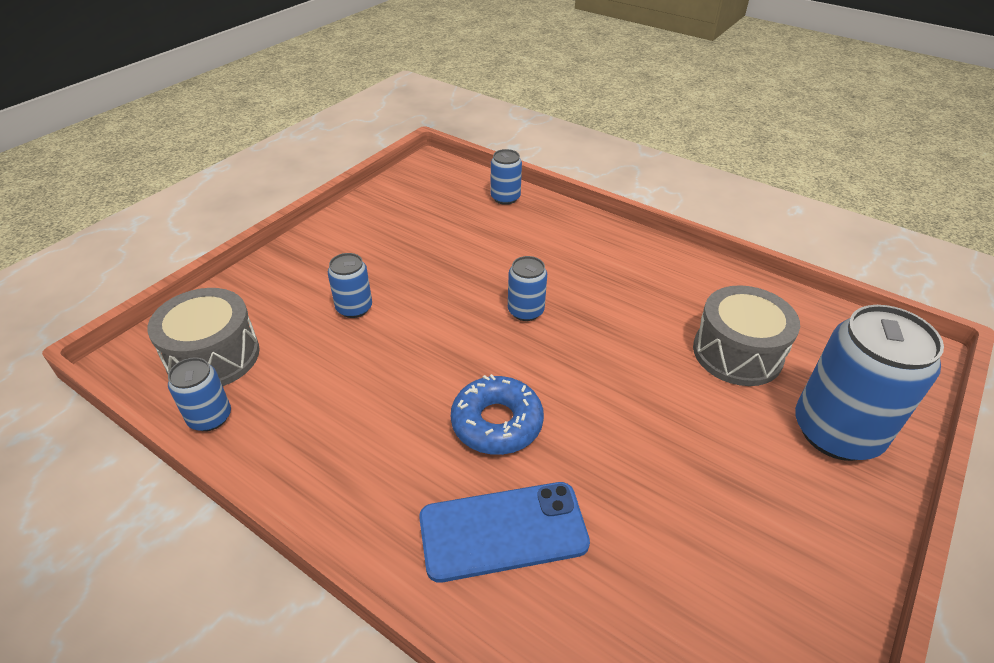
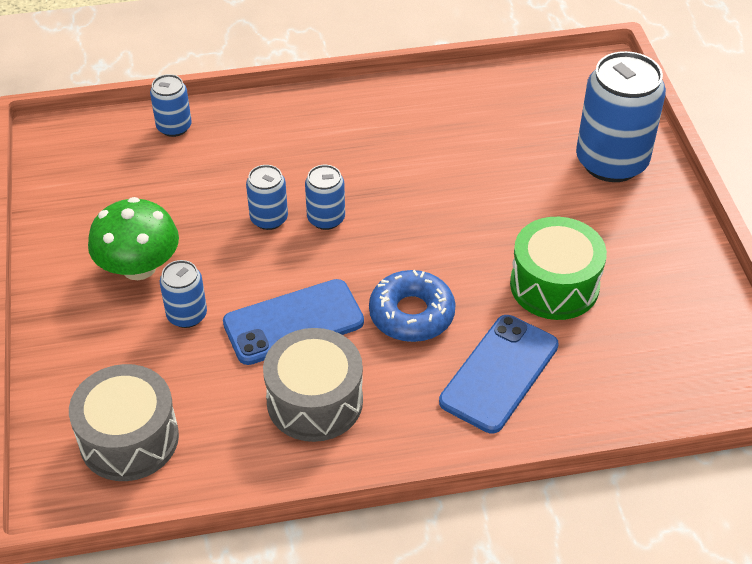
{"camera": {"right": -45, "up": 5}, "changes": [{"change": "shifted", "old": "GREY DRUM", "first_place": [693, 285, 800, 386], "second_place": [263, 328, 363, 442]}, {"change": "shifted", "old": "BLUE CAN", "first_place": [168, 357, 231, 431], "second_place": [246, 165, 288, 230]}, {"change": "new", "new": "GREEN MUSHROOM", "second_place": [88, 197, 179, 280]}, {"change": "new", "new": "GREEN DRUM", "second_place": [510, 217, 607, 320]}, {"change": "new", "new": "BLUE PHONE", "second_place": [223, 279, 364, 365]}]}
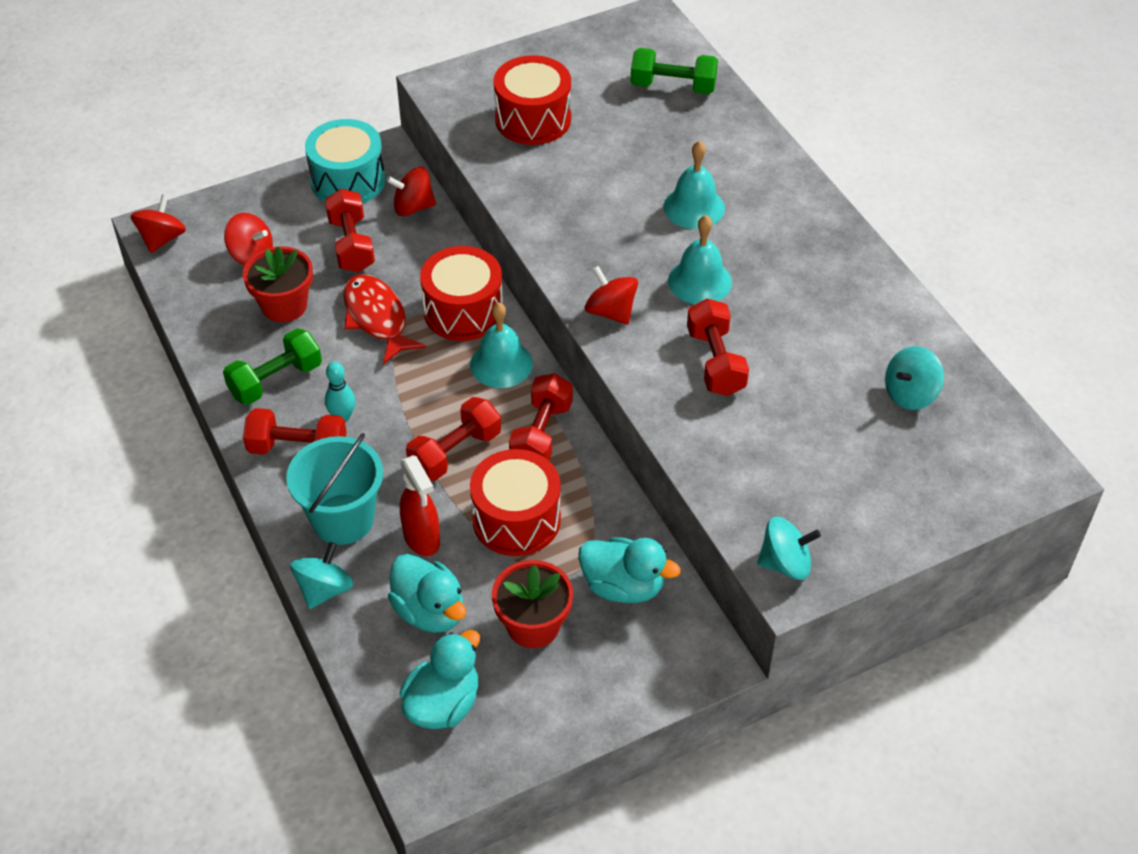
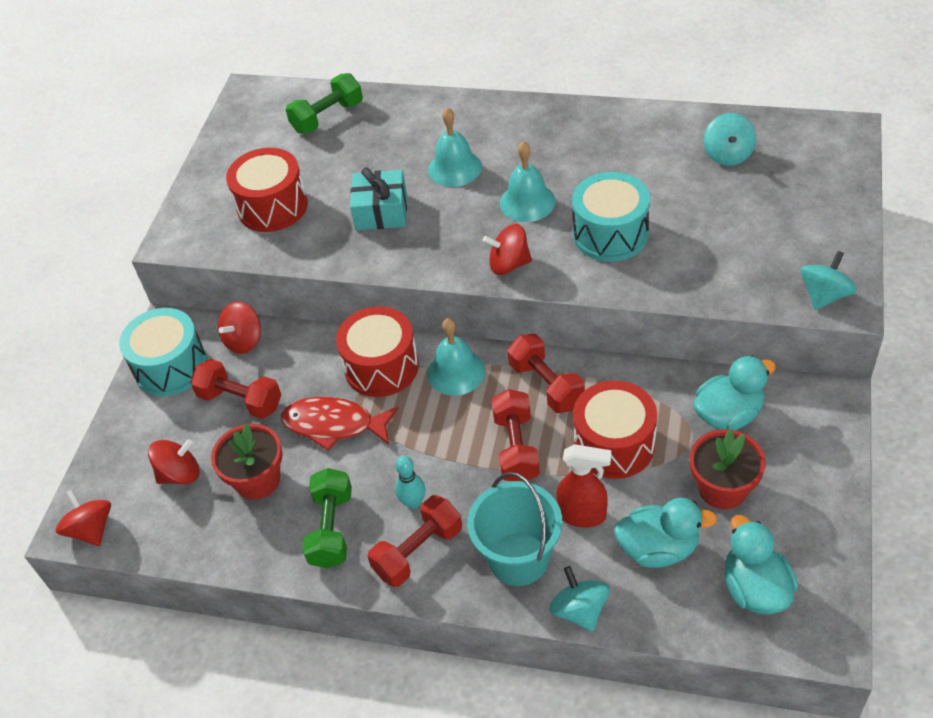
{"camera": {"right": -45, "up": 0}, "changes": [{"change": "swapped", "old": "RED DUMBBELL", "new": "TURQUOISE DRUM", "first_place": [687, 298, 749, 396], "second_place": [572, 172, 650, 262]}, {"change": "new", "new": "TURQUOISE GIFT", "second_place": [350, 167, 407, 230]}]}
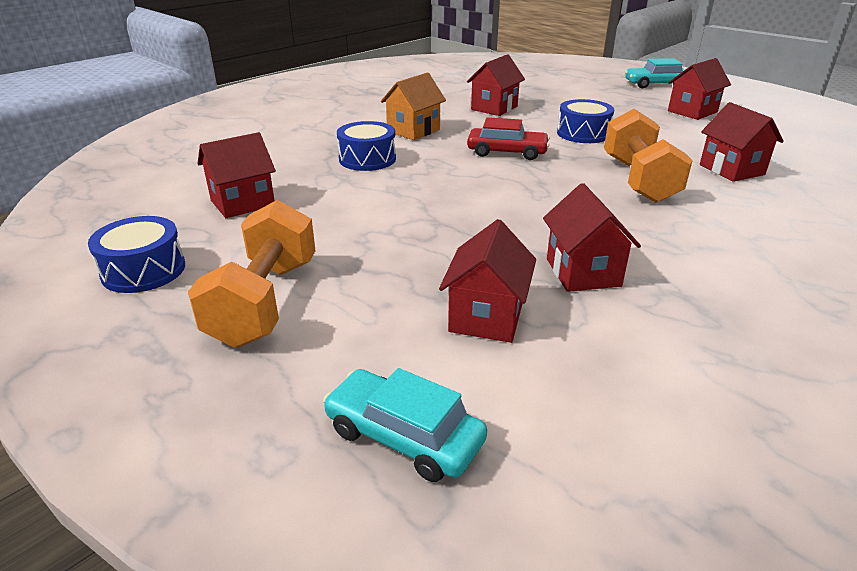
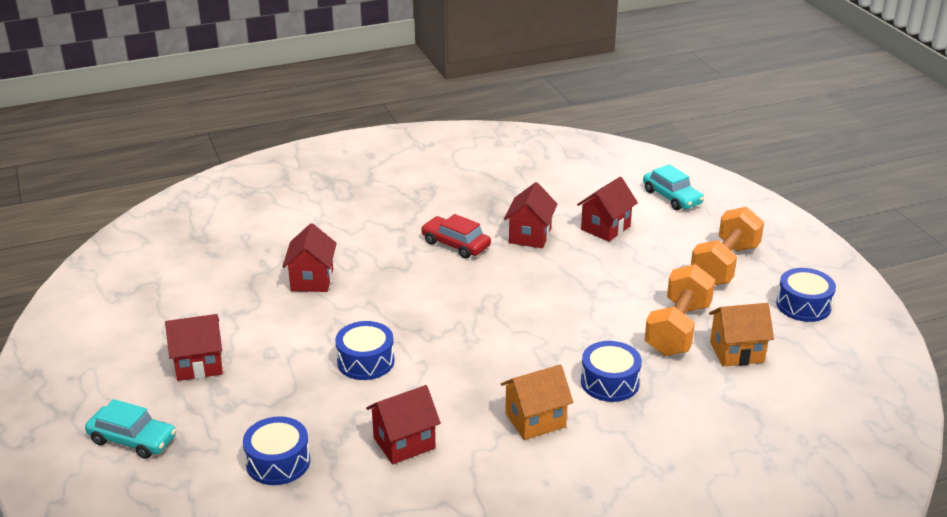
{"camera": {"right": -155, "up": 0}, "changes": [{"change": "shifted", "old": "ORANGE DUMBBELL", "first_place": [604, 109, 693, 203], "second_place": [644, 264, 715, 356]}, {"change": "shifted", "old": "RED CAR", "first_place": [467, 117, 550, 160], "second_place": [421, 214, 491, 258]}, {"change": "repainted", "old": "RED HOUSE", "new": "ORANGE HOUSE", "first_place": [198, 132, 276, 218], "second_place": [709, 303, 774, 367]}, {"change": "new", "new": "BLUE DRUM", "second_place": [243, 416, 310, 485]}]}
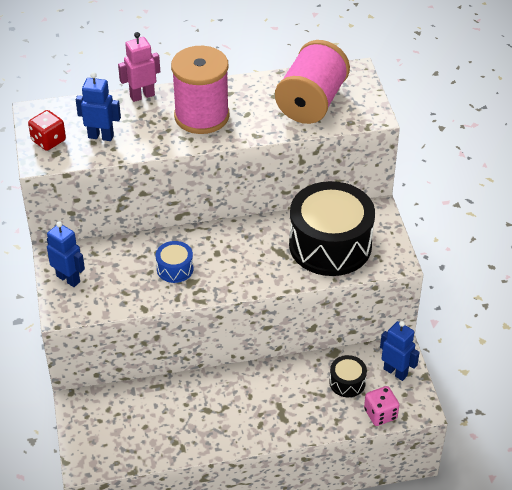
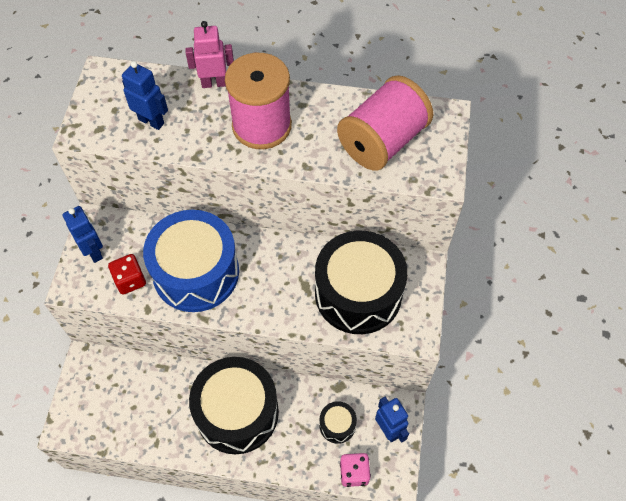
{"camera": {"right": 20, "up": 15}, "changes": [{"change": "shifted", "old": "RED DICE", "first_place": [28, 110, 66, 151], "second_place": [108, 254, 146, 294]}, {"change": "scaled", "old": "BLUE DRUM", "first_place": [156, 241, 194, 283], "second_place": [143, 210, 239, 312], "factor": 2.29}, {"change": "new", "new": "BLACK DRUM", "second_place": [189, 357, 279, 454]}]}
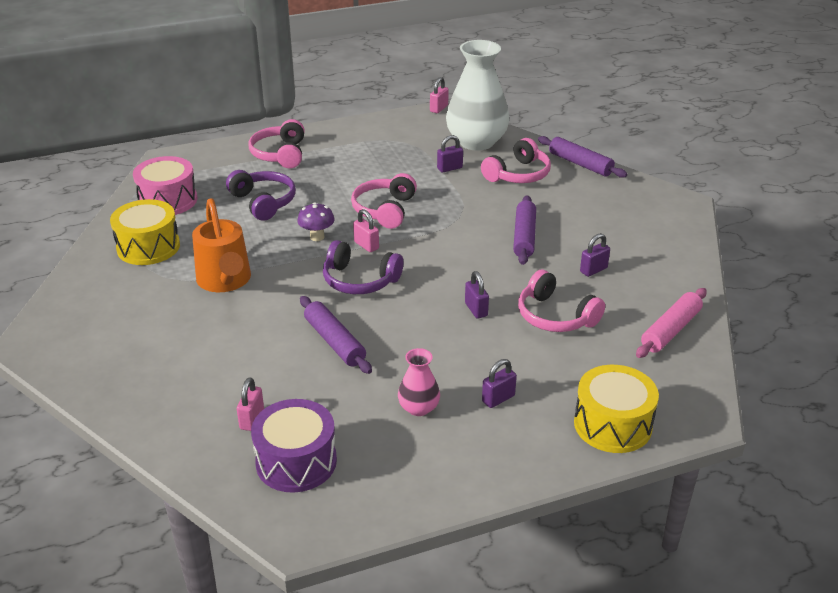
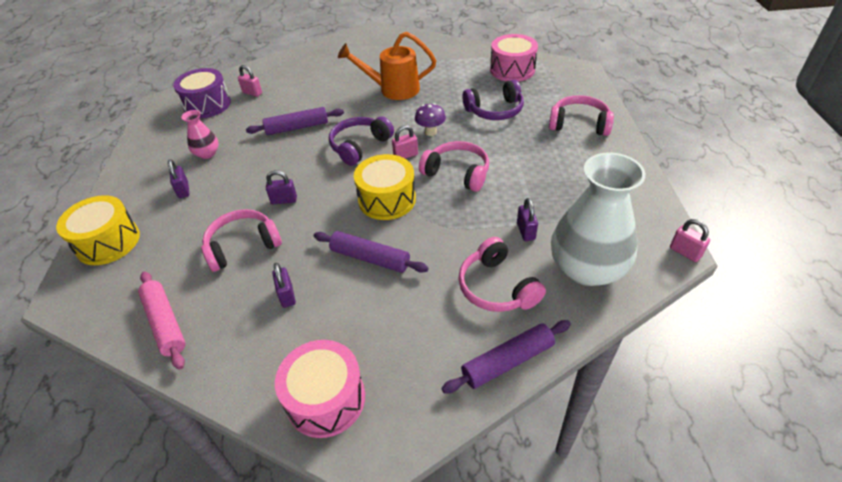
{"camera": {"right": 110, "up": 10}, "changes": [{"change": "shifted", "old": "YELLOW DRUM", "first_place": [110, 199, 180, 265], "second_place": [354, 154, 416, 220]}, {"change": "new", "new": "PINK DRUM", "second_place": [275, 340, 365, 438]}]}
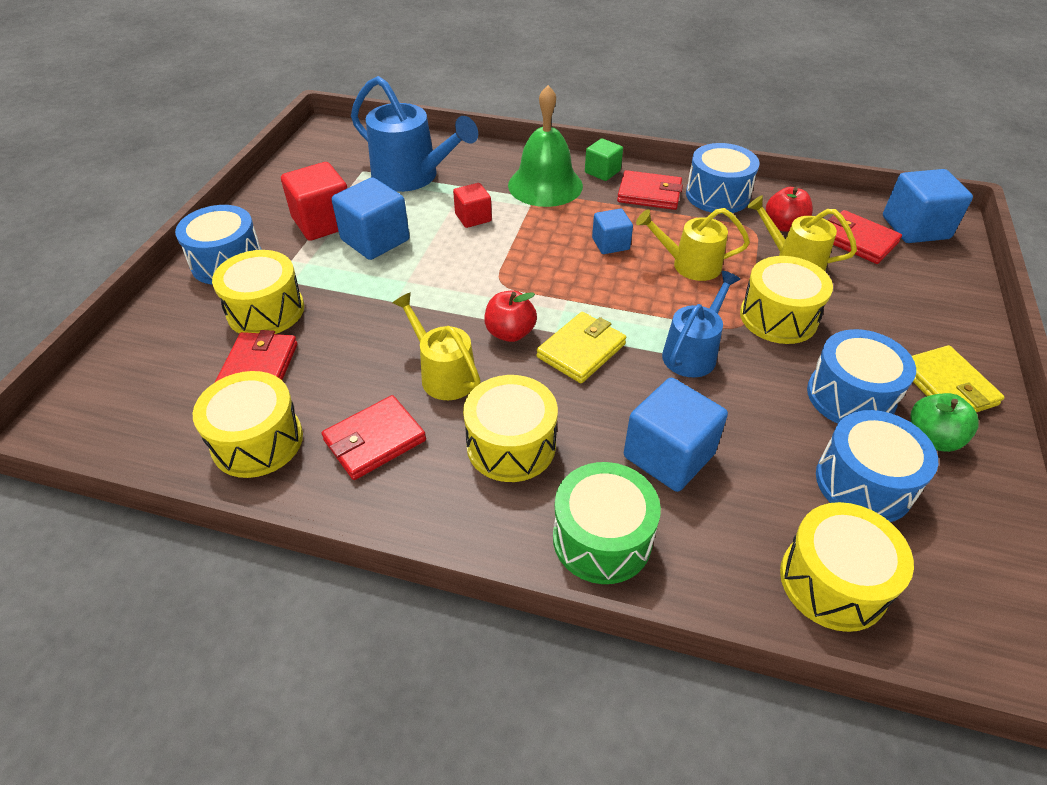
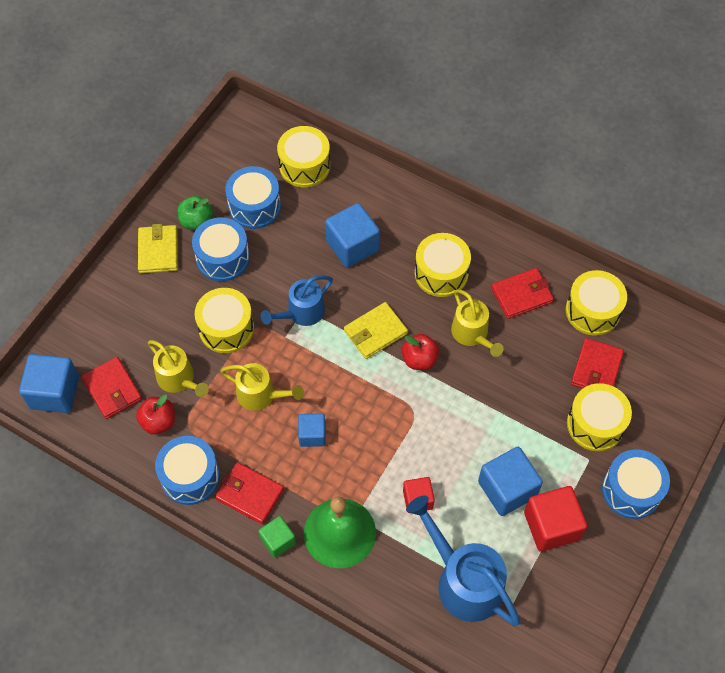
{"camera": {"right": -165, "up": 15}, "changes": [{"change": "gone", "old": "GREEN DRUM", "first_place": [553, 462, 661, 584]}]}
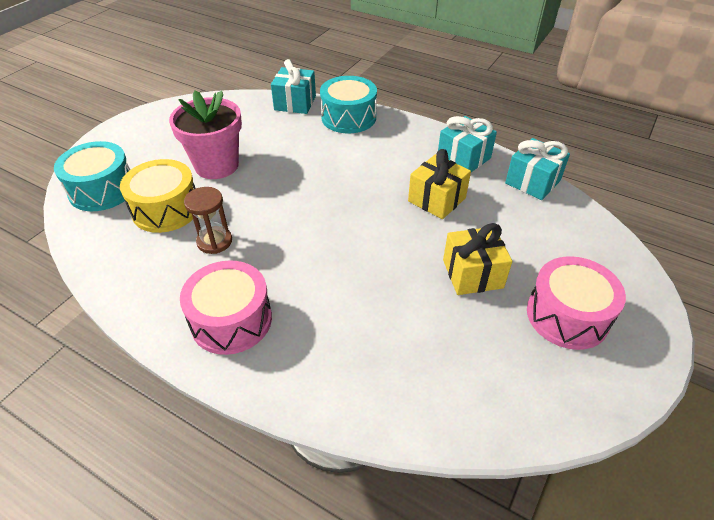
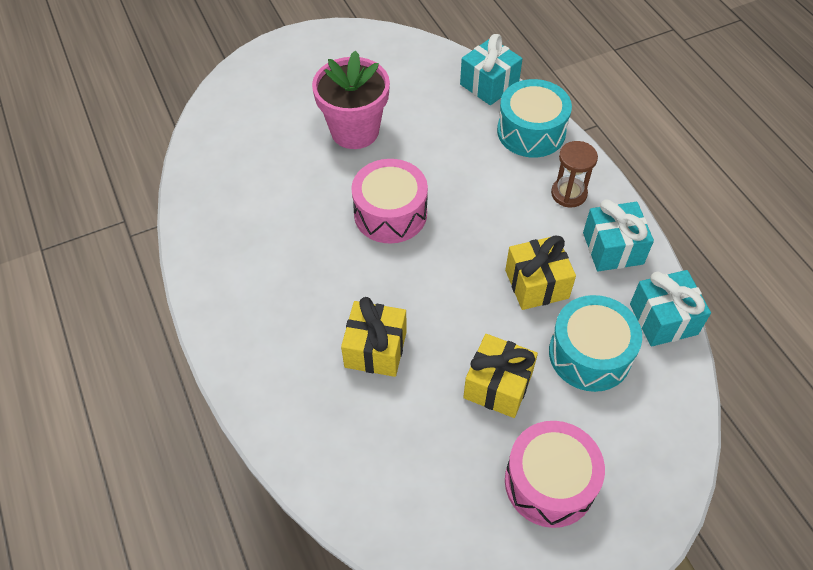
{"camera": {"right": 35, "up": 10}, "changes": [{"change": "shifted", "old": "TURQUOISE DRUM", "first_place": [54, 141, 130, 211], "second_place": [549, 295, 642, 392]}, {"change": "gone", "old": "YELLOW DRUM", "first_place": [120, 159, 196, 233]}, {"change": "shifted", "old": "BROWN HOURGLASS", "first_place": [184, 187, 232, 254], "second_place": [551, 141, 598, 207]}, {"change": "shifted", "old": "PINK DRUM", "first_place": [180, 260, 272, 355], "second_place": [351, 159, 428, 244]}, {"change": "new", "new": "YELLOW GIFT", "second_place": [341, 297, 407, 377]}]}
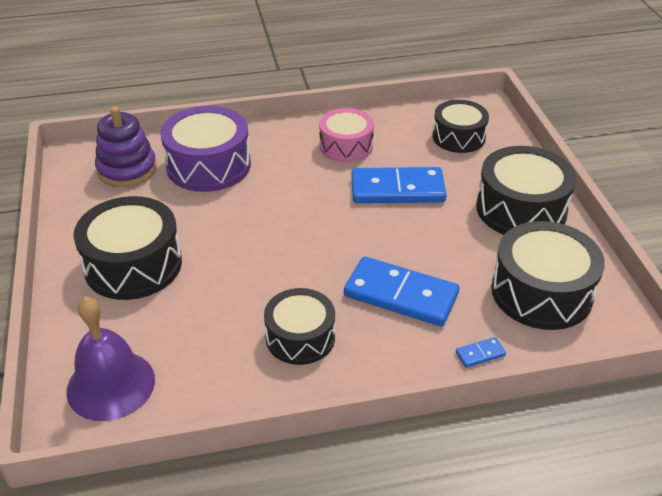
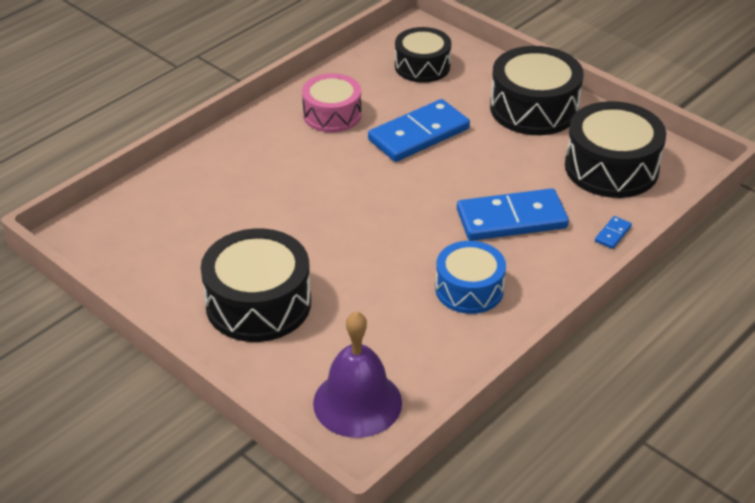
{"camera": {"right": -35, "up": 0}, "changes": [{"change": "gone", "old": "PURPLE DRUM", "first_place": [160, 106, 251, 192]}, {"change": "gone", "old": "PURPLE STACKING TOY", "first_place": [95, 107, 157, 187]}, {"change": "repainted", "old": "BLACK DRUM", "new": "BLUE DRUM", "first_place": [264, 288, 335, 365], "second_place": [435, 241, 506, 314]}]}
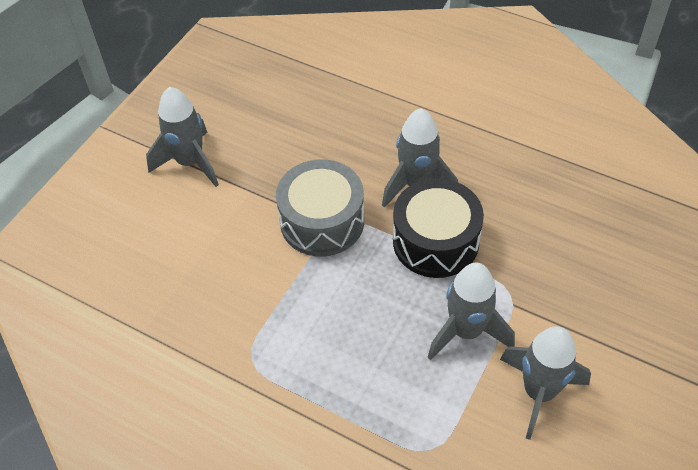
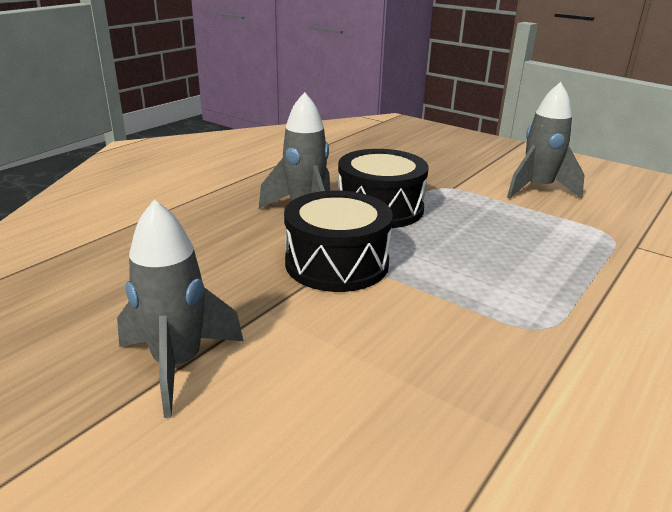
{"camera": {"right": -85, "up": -25}, "changes": [{"change": "repainted", "old": "GREY DRUM", "new": "BLACK DRUM", "first_place": [276, 159, 364, 257], "second_place": [284, 191, 393, 292]}, {"change": "gone", "old": "GREY ROCKET", "first_place": [428, 263, 515, 361]}]}
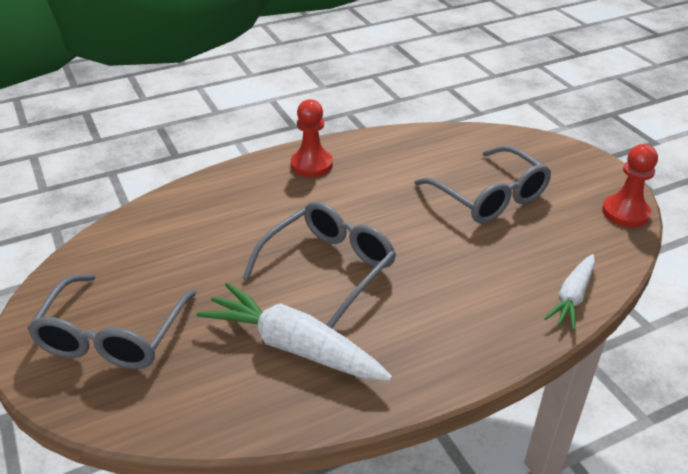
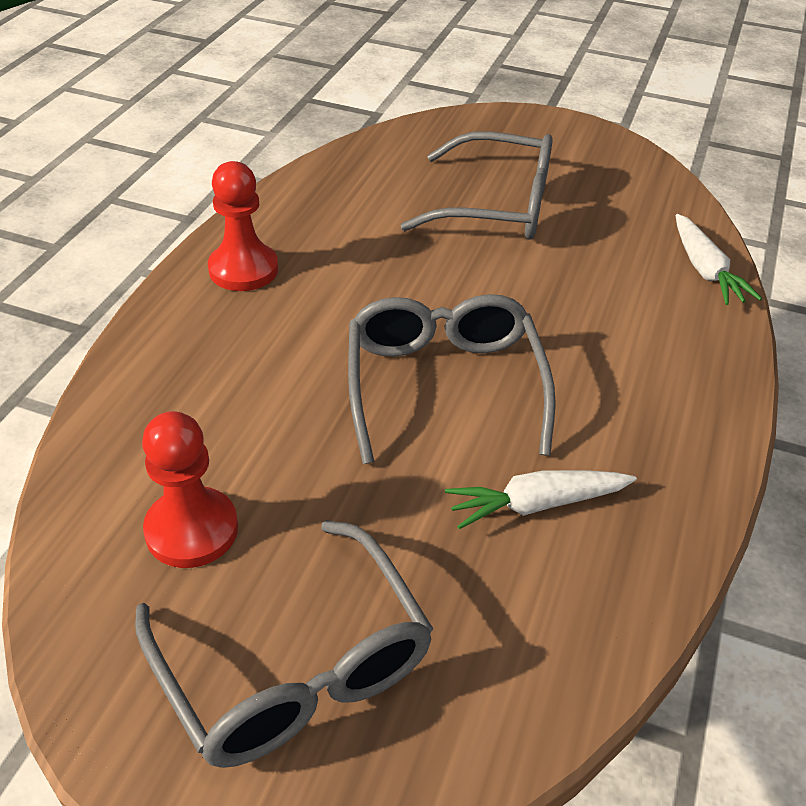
{"camera": {"right": -45, "up": 5}, "changes": [{"change": "shifted", "old": "RED PAWN", "first_place": [602, 144, 658, 227], "second_place": [142, 411, 238, 568]}, {"change": "scaled", "old": "WHITE CARROT", "first_place": [197, 283, 392, 381], "second_place": [445, 470, 637, 529], "factor": 0.59}]}
